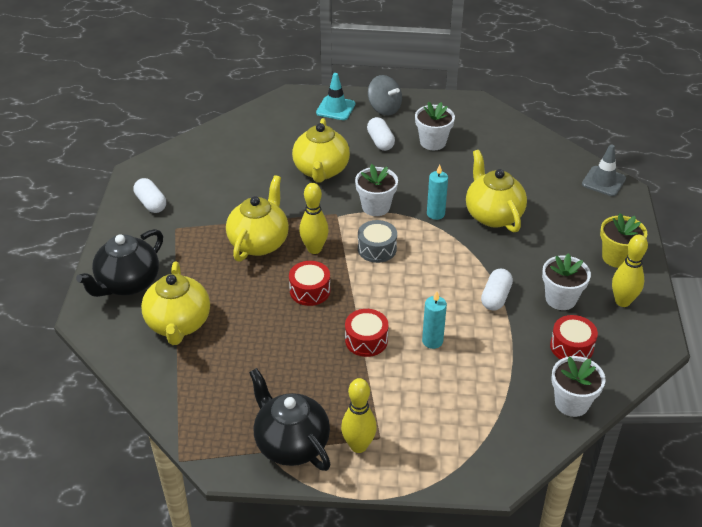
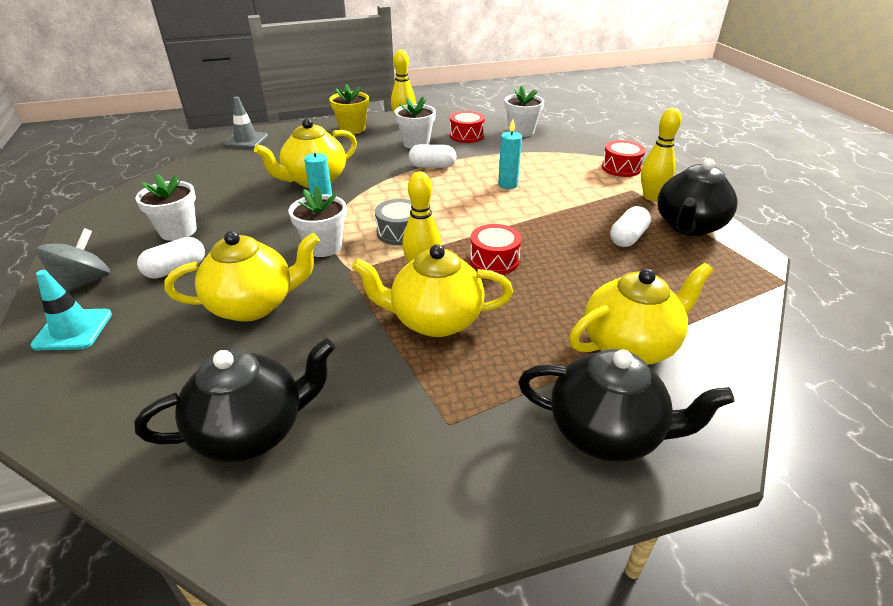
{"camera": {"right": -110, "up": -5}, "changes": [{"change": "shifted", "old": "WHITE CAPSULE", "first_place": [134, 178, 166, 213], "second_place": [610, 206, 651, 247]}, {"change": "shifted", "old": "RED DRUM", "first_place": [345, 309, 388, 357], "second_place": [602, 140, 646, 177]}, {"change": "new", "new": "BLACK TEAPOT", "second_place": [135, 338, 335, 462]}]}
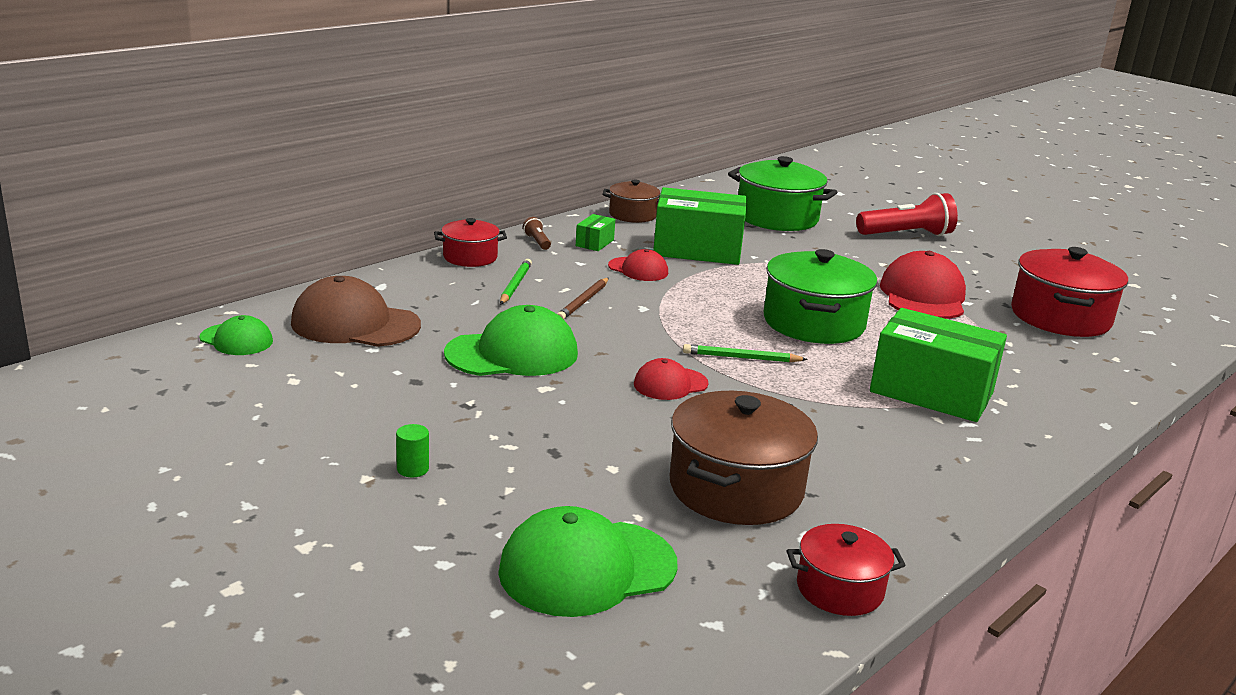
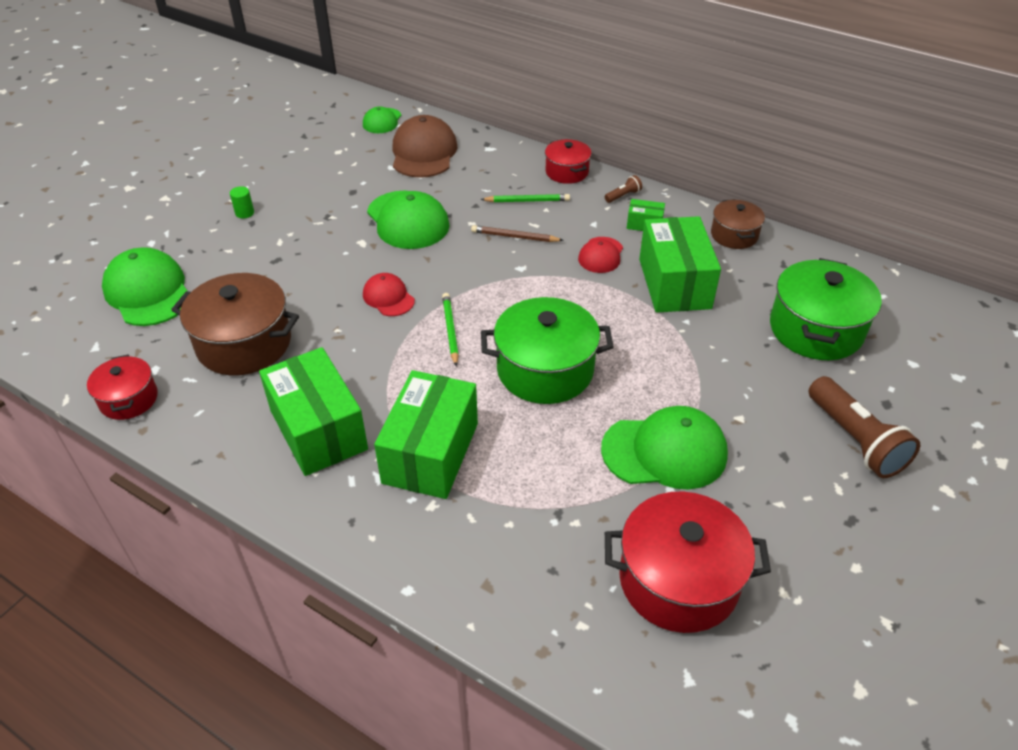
{"camera": {"right": 80, "up": 20}, "changes": [{"change": "repainted", "old": "RED FLASHLIGHT", "new": "BROWN FLASHLIGHT", "first_place": [856, 193, 958, 236], "second_place": [808, 376, 920, 478]}, {"change": "repainted", "old": "RED CAP", "new": "GREEN CAP", "first_place": [880, 251, 966, 319], "second_place": [601, 406, 728, 490]}, {"change": "new", "new": "GREEN BOX", "second_place": [259, 347, 368, 476]}]}
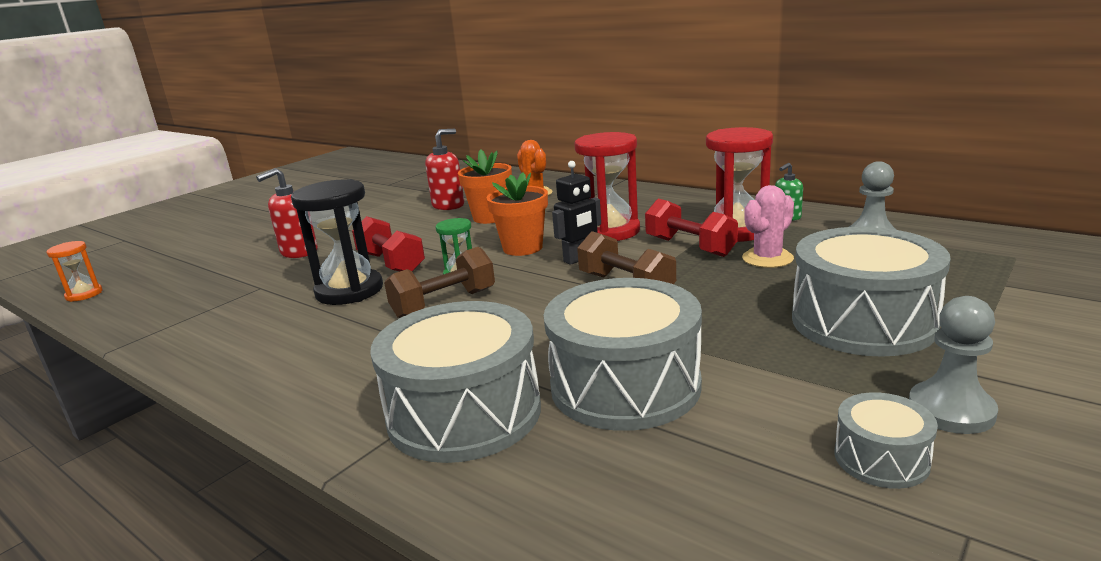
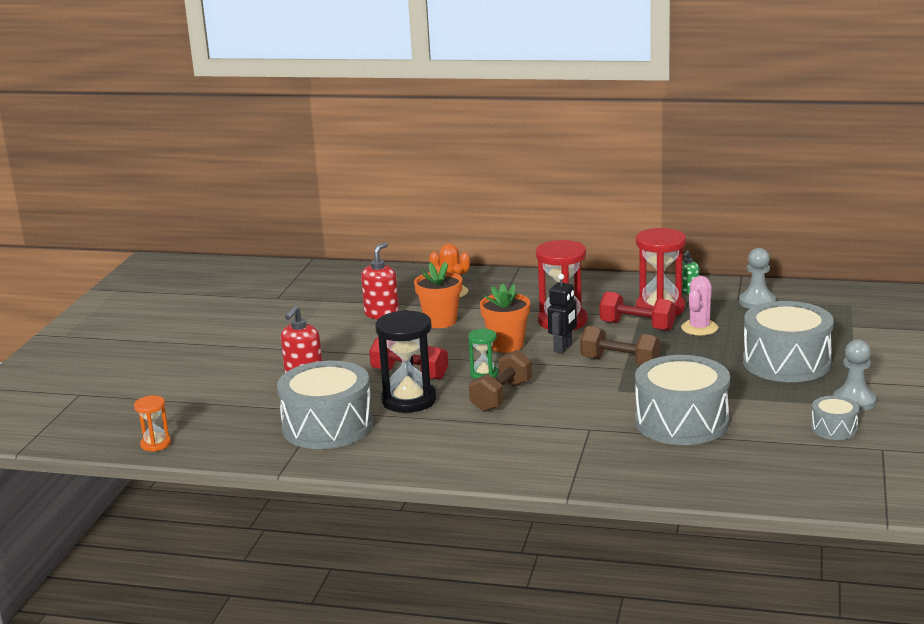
{"camera": {"right": -25, "up": 0}, "changes": [{"change": "shifted", "old": "GREY DRUM", "first_place": [370, 301, 541, 463], "second_place": [277, 361, 373, 449]}]}
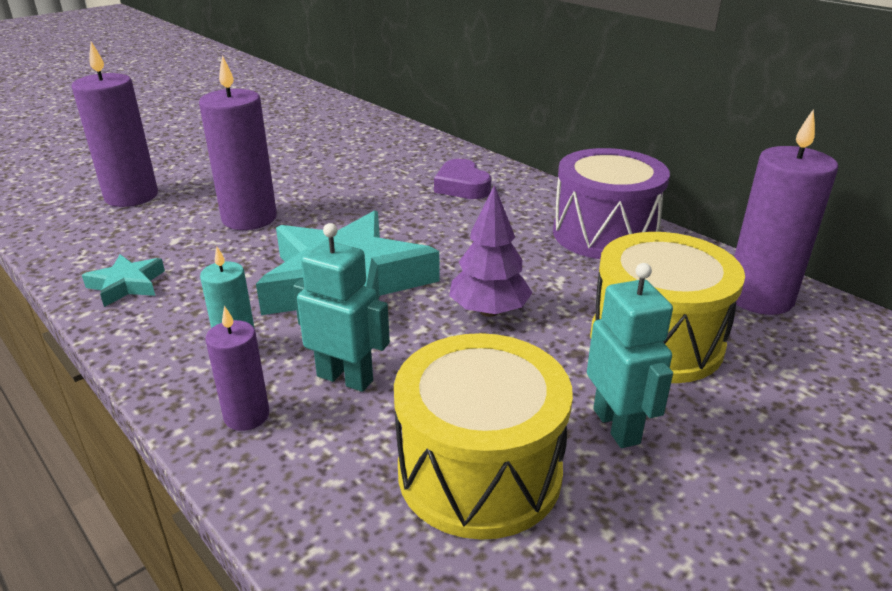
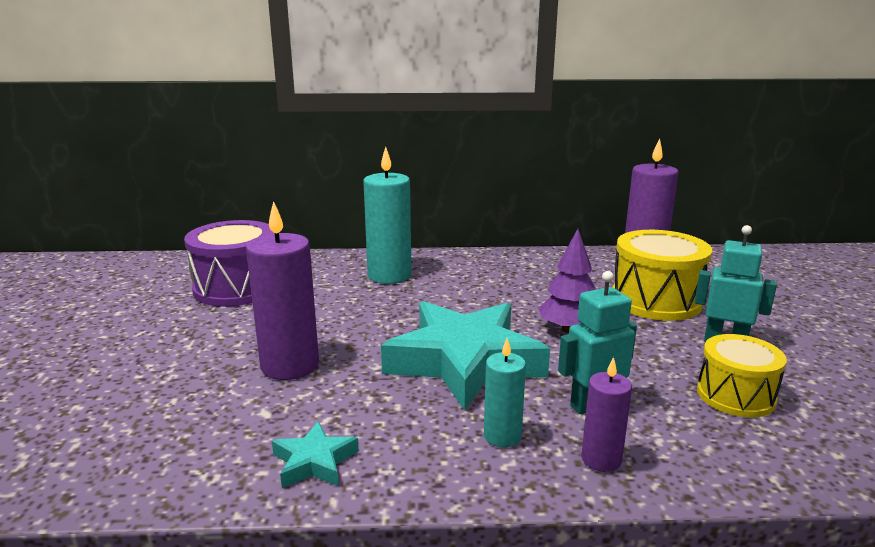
{"camera": {"right": -50, "up": -10}, "changes": [{"change": "gone", "old": "PURPLE CANDLE", "first_place": [71, 42, 158, 207]}, {"change": "shifted", "old": "PURPLE DRUM", "first_place": [553, 148, 670, 259], "second_place": [184, 220, 274, 306]}, {"change": "swapped", "old": "PURPLE HEART", "new": "TURQUOISE CANDLE", "first_place": [434, 159, 491, 199], "second_place": [363, 146, 412, 284]}, {"change": "scaled", "old": "YELLOW DRUM", "first_place": [394, 333, 573, 540], "second_place": [697, 334, 787, 417], "factor": 0.64}]}
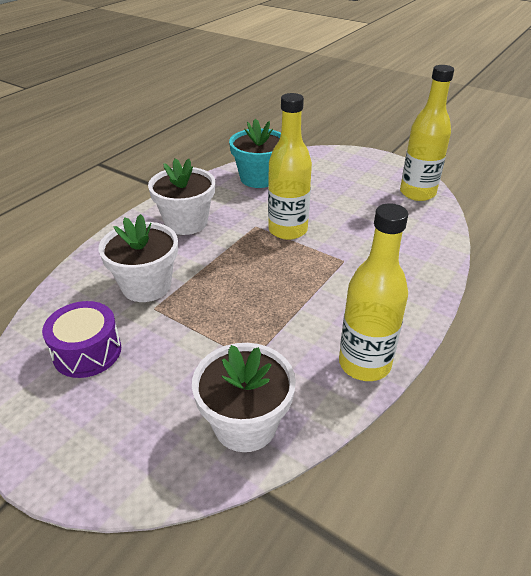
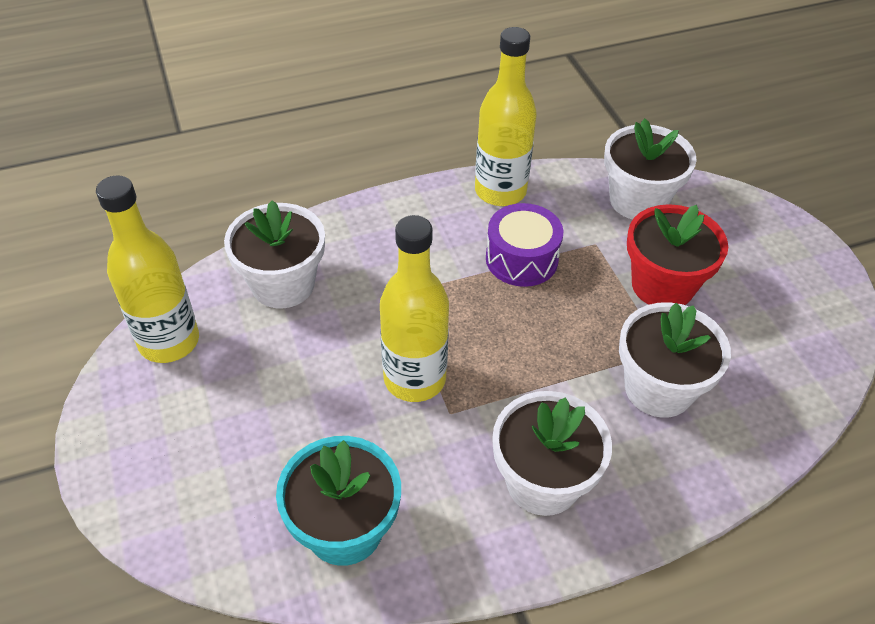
{"camera": {"right": -145, "up": 10}, "changes": [{"change": "shifted", "old": "PURPLE DRUM", "first_place": [42, 301, 121, 378], "second_place": [486, 203, 563, 287]}, {"change": "new", "new": "WHITE FLOWER POT", "second_place": [224, 200, 325, 308]}, {"change": "new", "new": "RED FLOWER POT", "second_place": [627, 204, 728, 305]}]}
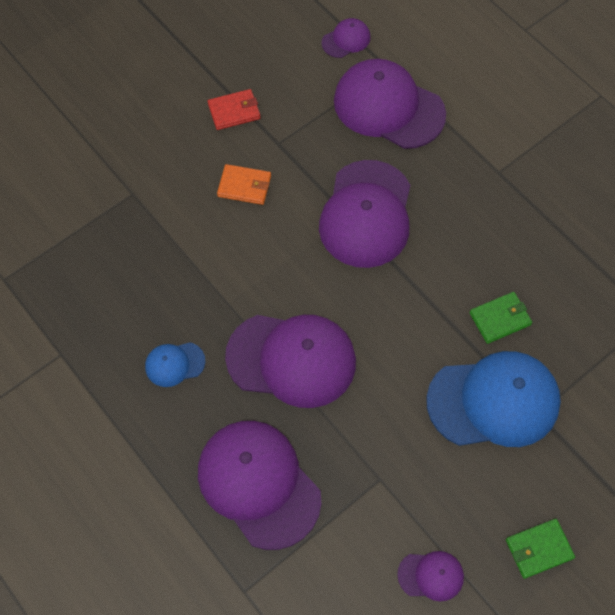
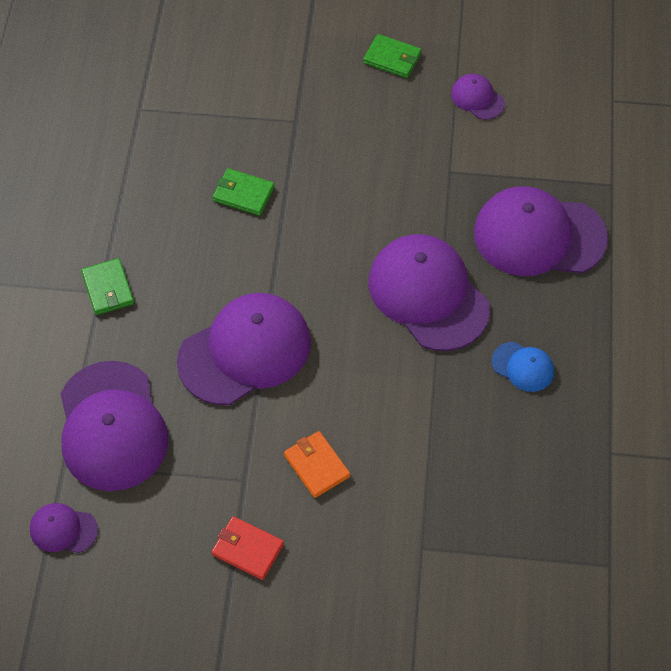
{"camera": {"right": -135, "up": -5}, "changes": [{"change": "gone", "old": "BLUE CAP", "first_place": [426, 351, 561, 447]}, {"change": "rotated", "old": "PURPLE CAP", "first_place": [198, 421, 321, 550], "second_place": [474, 186, 608, 276], "degrees": 90}, {"change": "new", "new": "GREEN WALLET", "second_place": [81, 258, 134, 315]}]}
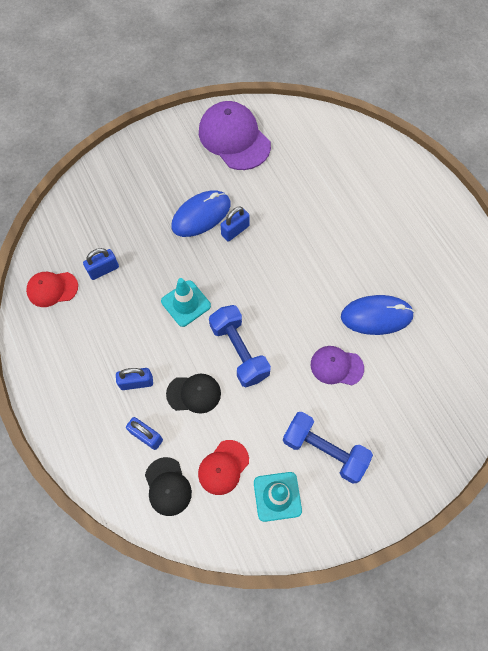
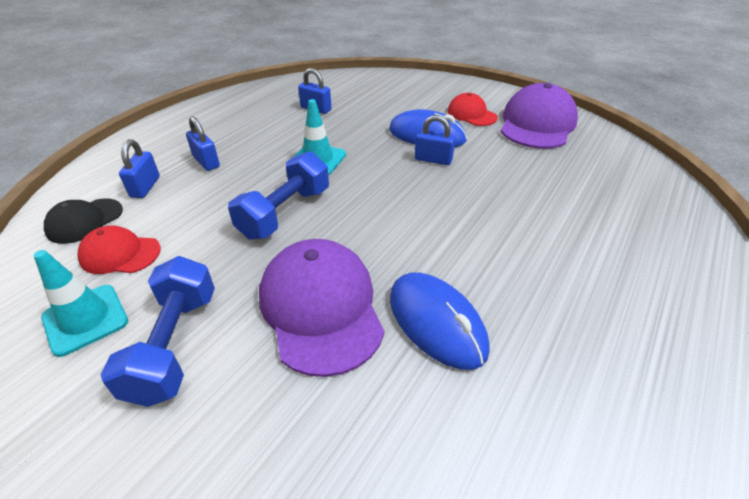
{"camera": {"right": 60, "up": -25}, "changes": [{"change": "shifted", "old": "RED CAP", "first_place": [26, 272, 78, 307], "second_place": [447, 93, 498, 126]}, {"change": "scaled", "old": "PURPLE CAP", "first_place": [311, 346, 364, 385], "second_place": [259, 239, 384, 377], "factor": 1.8}, {"change": "gone", "old": "BLACK CAP", "first_place": [166, 374, 221, 414]}]}
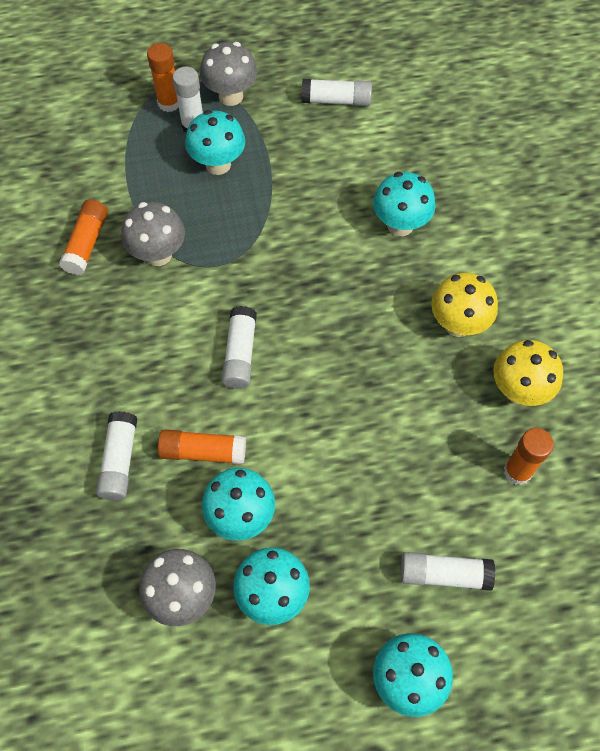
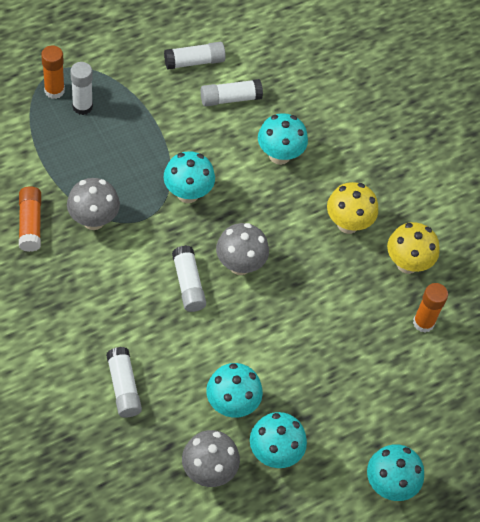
{"camera": {"right": -25, "up": -5}, "changes": [{"change": "shifted", "old": "GREY MUSHROOM", "first_place": [200, 42, 257, 106], "second_place": [216, 223, 269, 275]}, {"change": "shifted", "old": "TURQUOISE MUSHROOM", "first_place": [185, 110, 245, 175], "second_place": [164, 151, 215, 203]}, {"change": "gone", "old": "ORANGE GLUE STICK", "first_place": [158, 429, 246, 464]}, {"change": "shifted", "old": "WHITE GLUE STICK", "first_place": [401, 552, 495, 591], "second_place": [201, 79, 263, 107]}]}
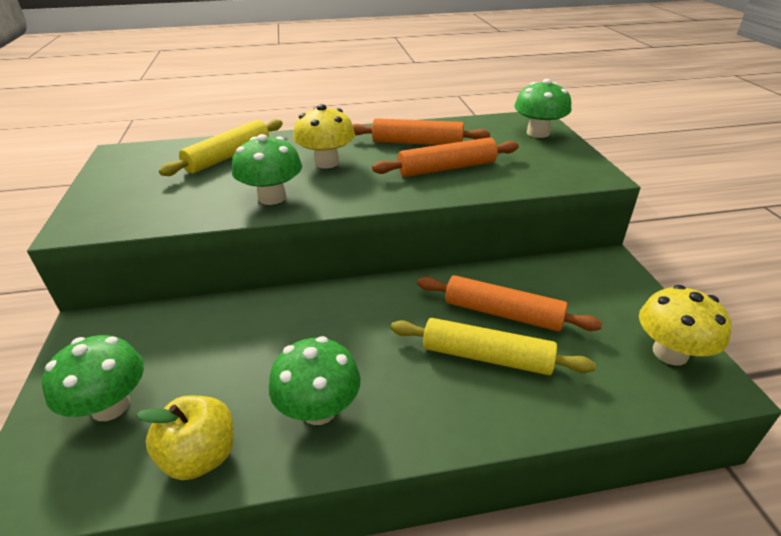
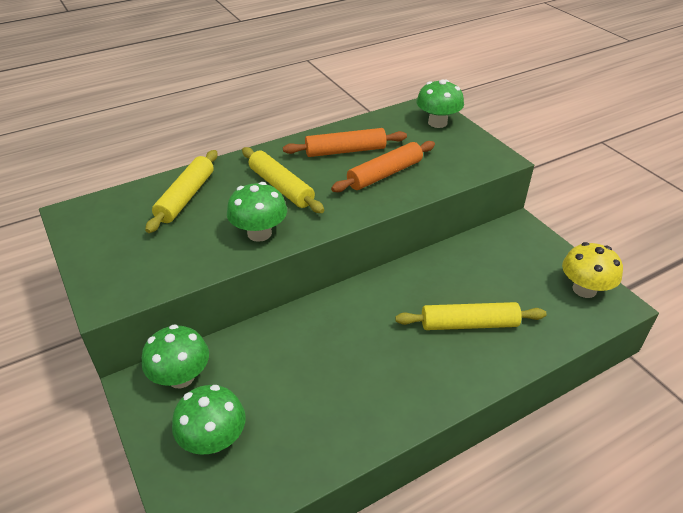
{"camera": {"right": -20, "up": 5}, "changes": [{"change": "swapped", "old": "YELLOW MUSHROOM", "new": "YELLOW ROLLING PIN", "first_place": [293, 104, 355, 168], "second_place": [242, 147, 324, 213]}, {"change": "gone", "old": "ORANGE ROLLING PIN", "first_place": [417, 275, 602, 332]}, {"change": "shifted", "old": "GREEN MUSHROOM", "first_place": [269, 336, 361, 425], "second_place": [142, 324, 209, 388]}, {"change": "gone", "old": "YELLOW APPLE", "first_place": [136, 396, 234, 480]}]}
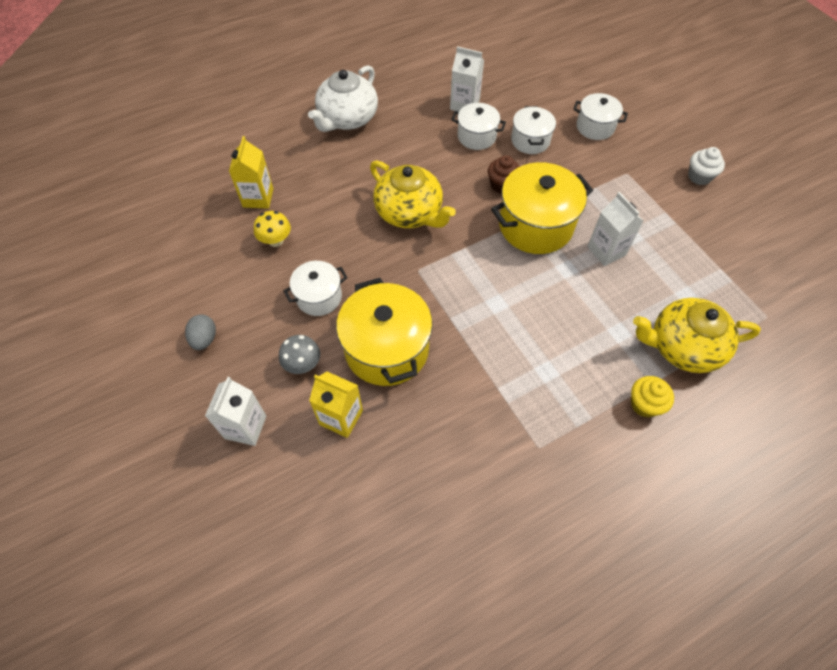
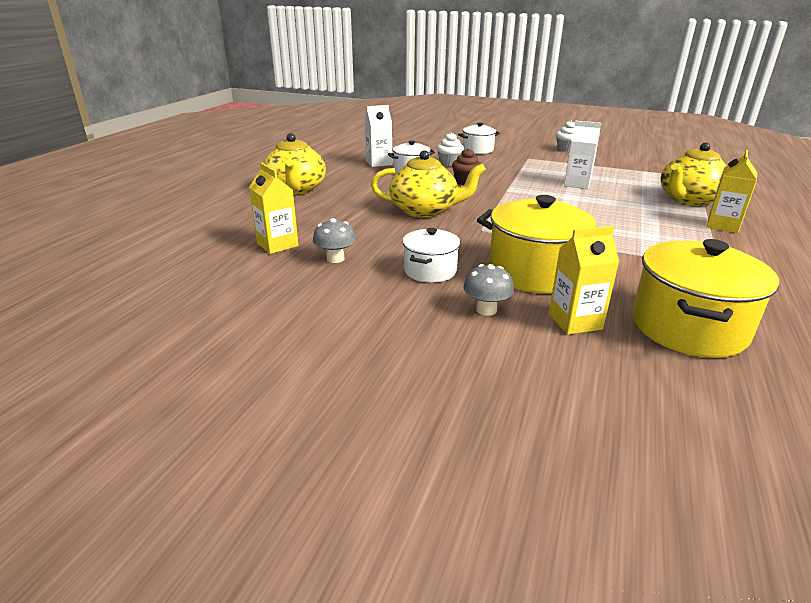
{"camera": {"right": -40, "up": -30}, "changes": [{"change": "repainted", "old": "WHITE TEAPOT", "new": "YELLOW TEAPOT", "first_place": [308, 65, 378, 132], "second_place": [263, 133, 326, 195]}, {"change": "swapped", "old": "WHITE POT", "new": "WHITE CUPCAKE", "first_place": [511, 106, 556, 154], "second_place": [437, 132, 464, 166]}, {"change": "shifted", "old": "YELLOW POT", "first_place": [491, 162, 593, 254], "second_place": [632, 239, 779, 358]}, {"change": "repainted", "old": "YELLOW MUSHROOM", "new": "GREY MUSHROOM", "first_place": [254, 211, 291, 247], "second_place": [313, 218, 356, 263]}, {"change": "gone", "old": "GREY EGG", "first_place": [185, 314, 216, 350]}, {"change": "swapped", "old": "YELLOW CUPCAKE", "new": "YELLOW CARTON", "first_place": [631, 376, 674, 418], "second_place": [707, 150, 757, 233]}, {"change": "gone", "old": "WHITE CARTON", "first_place": [205, 377, 266, 446]}]}
